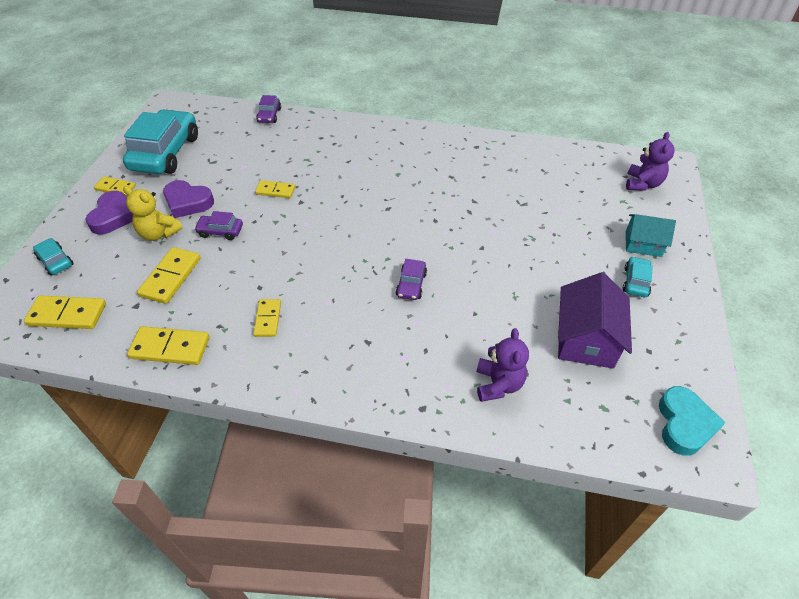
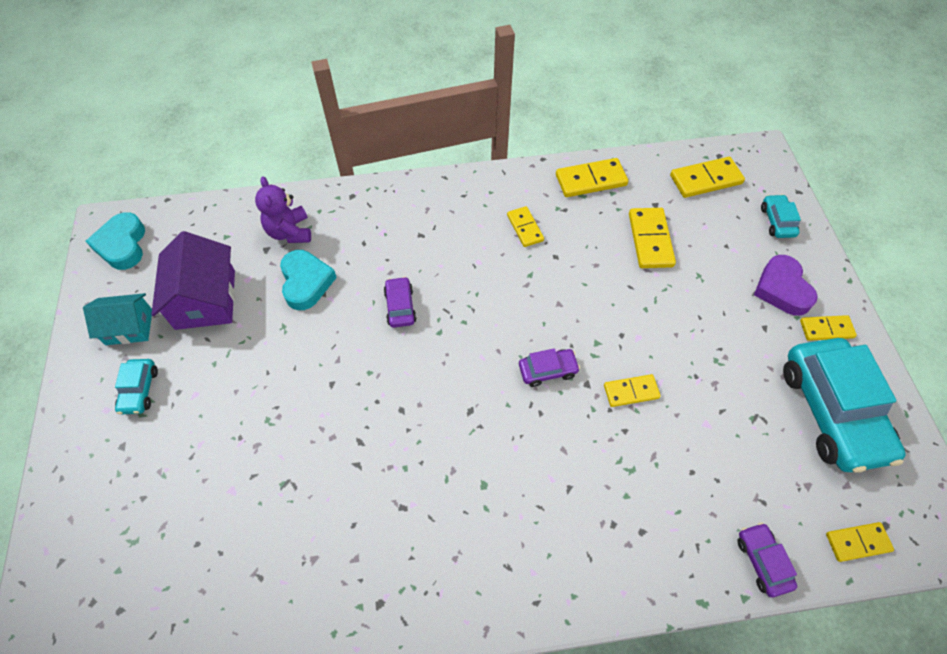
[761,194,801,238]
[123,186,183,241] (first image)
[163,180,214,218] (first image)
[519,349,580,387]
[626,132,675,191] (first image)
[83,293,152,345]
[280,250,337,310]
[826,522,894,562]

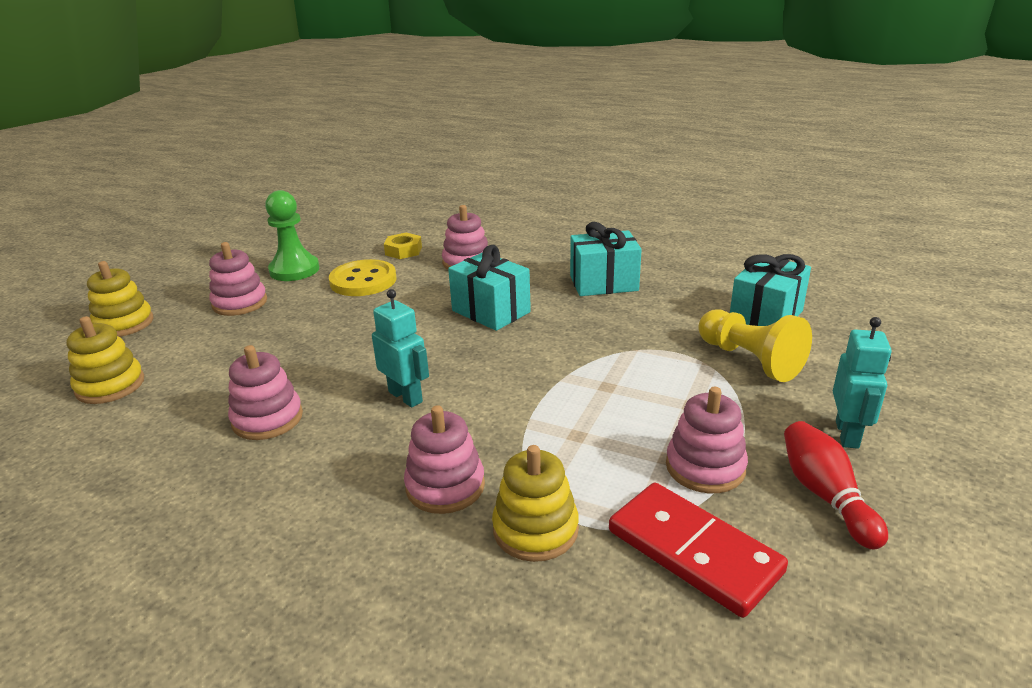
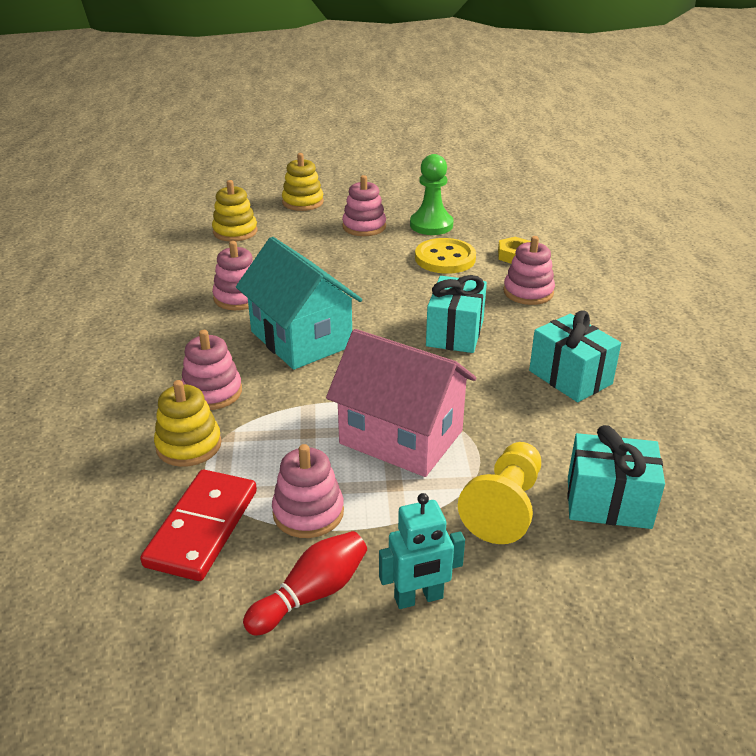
[236,237,362,370]
[326,329,476,477]

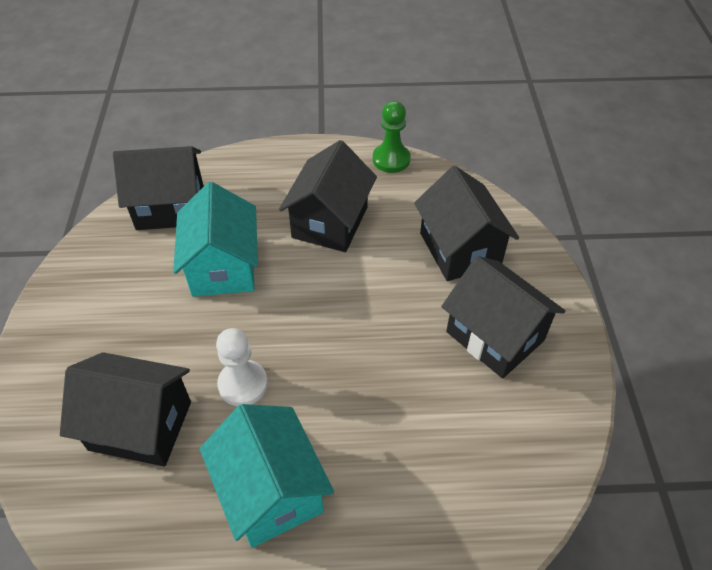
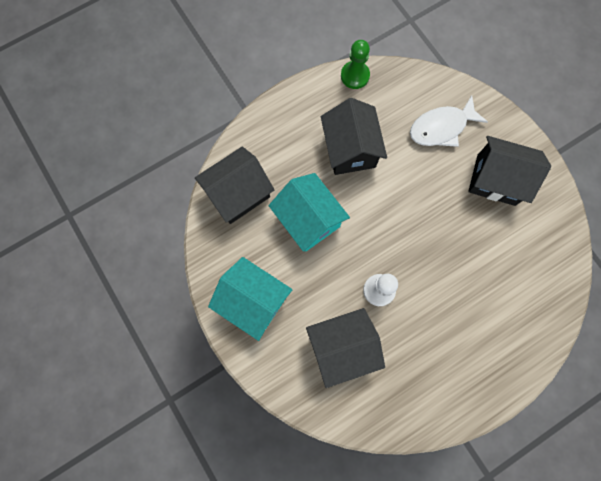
[208,257,292,341]
[410,95,488,147]

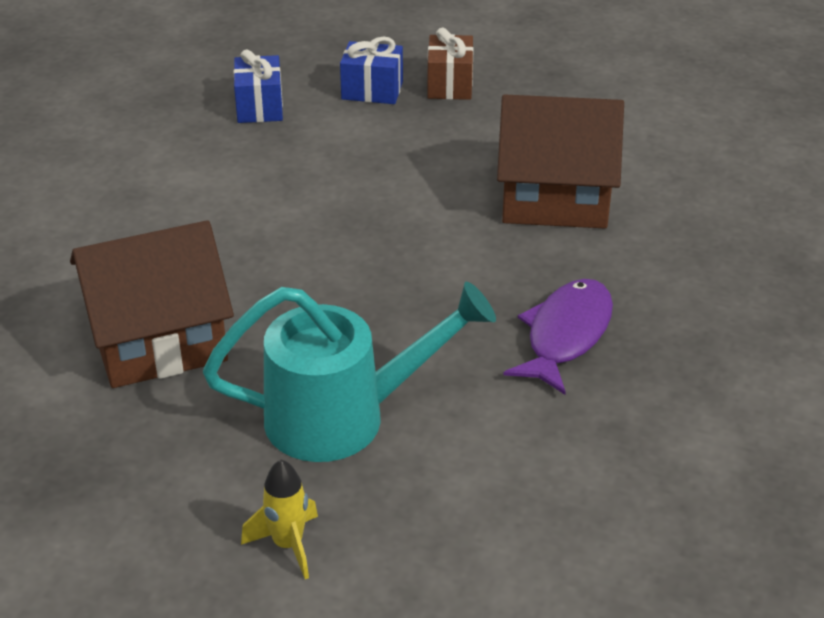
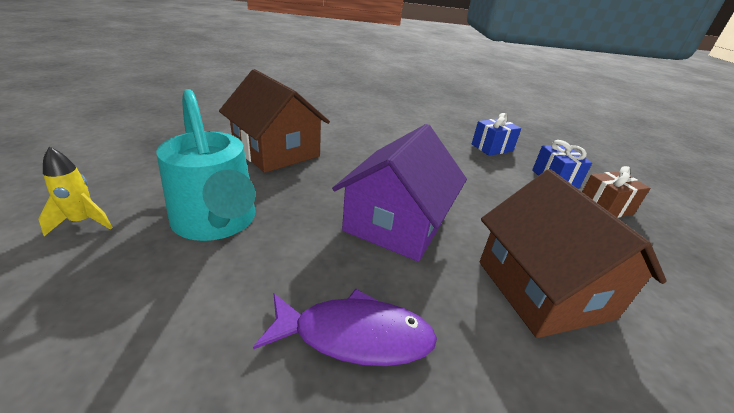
[332,124,467,262]

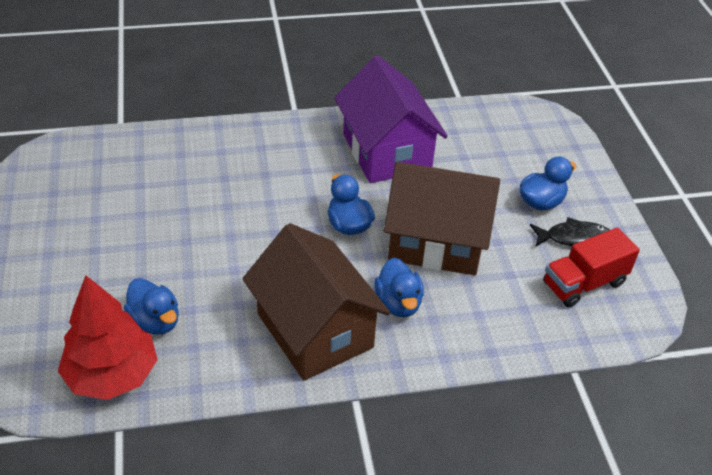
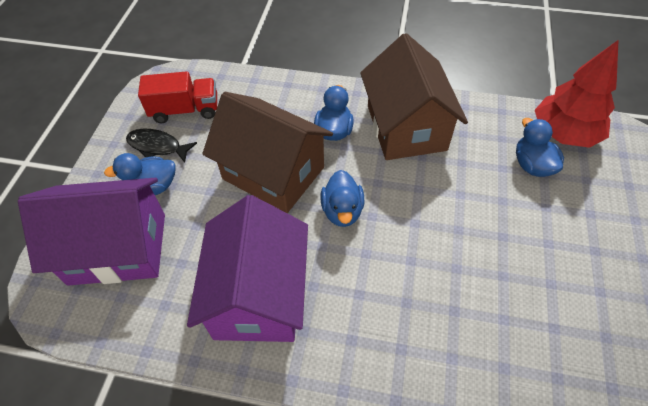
[18,178,165,286]

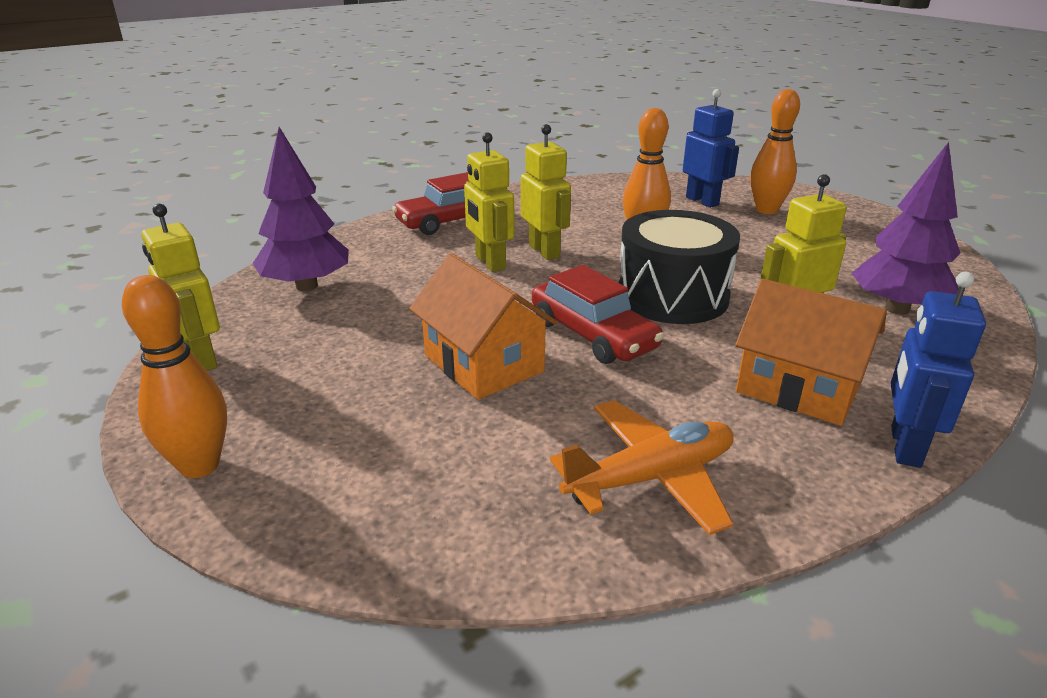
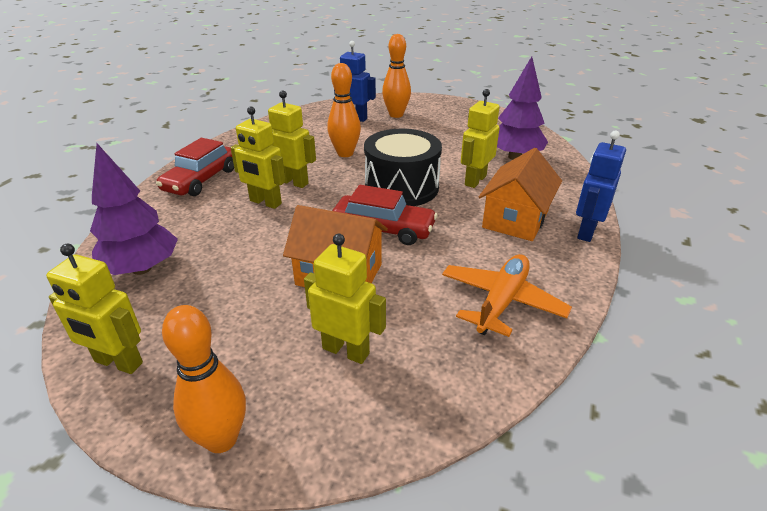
[479,148,562,241]
[576,131,626,242]
[304,234,386,364]

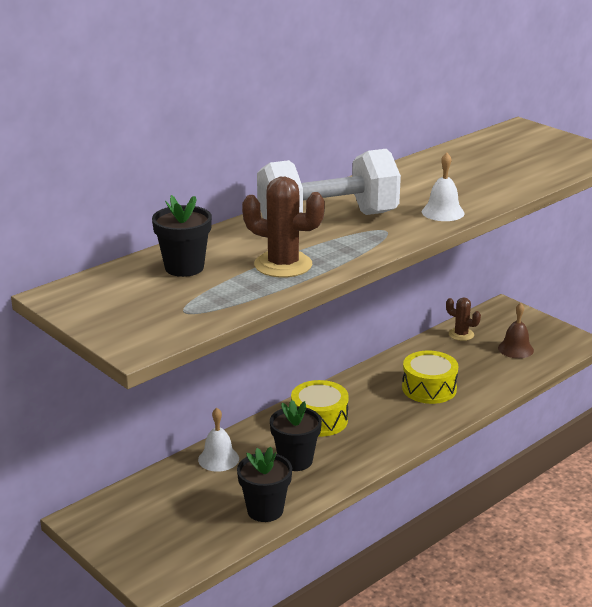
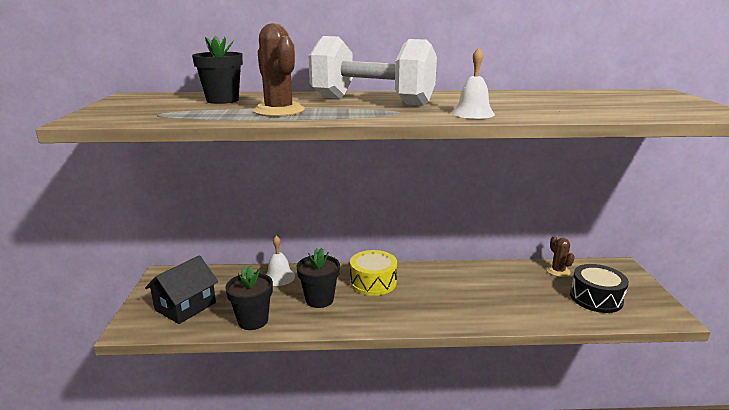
[402,351,458,404] (first image)
[570,264,629,313]
[145,255,218,324]

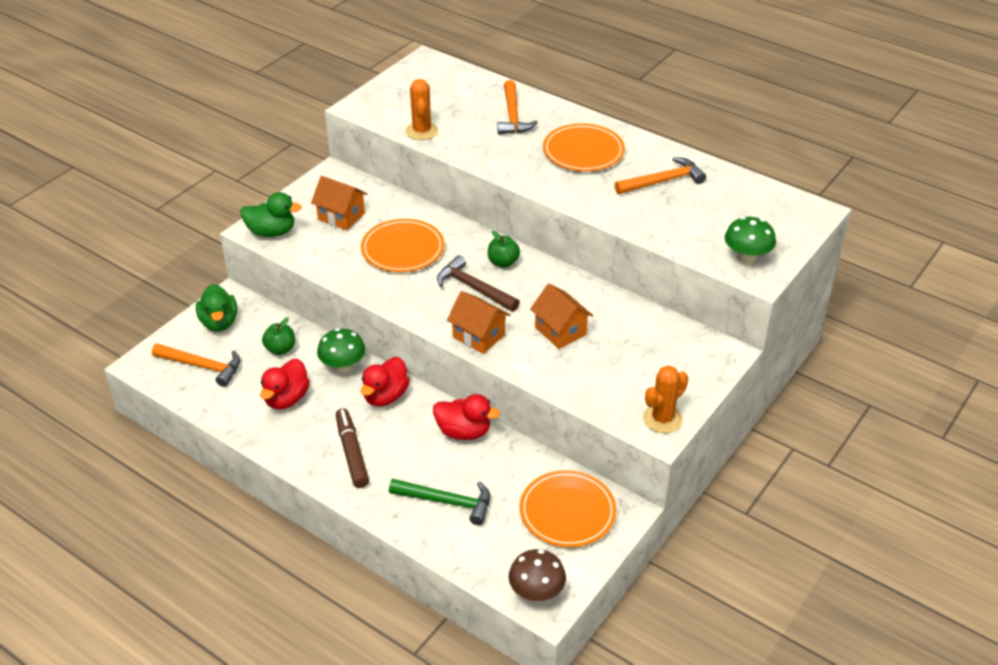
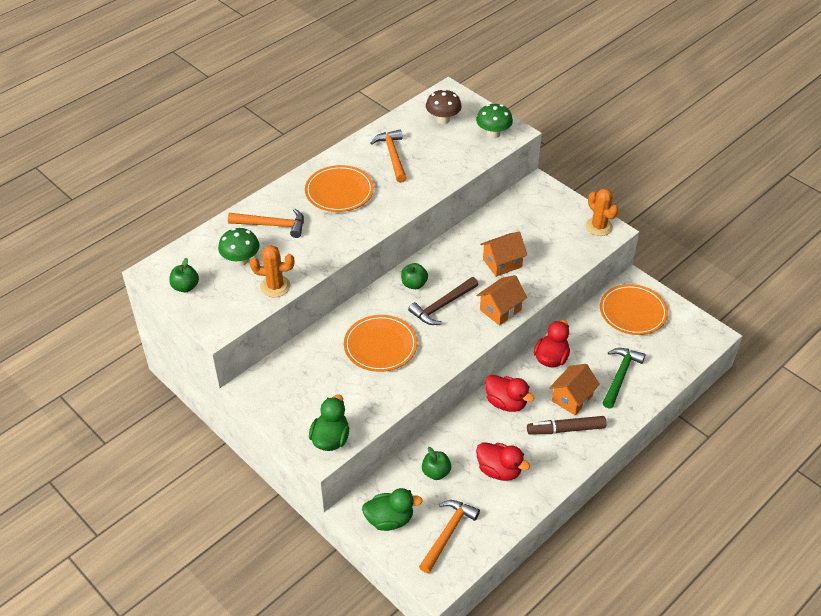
[549,364,600,415]
[218,228,259,266]
[426,89,462,124]
[169,258,199,292]

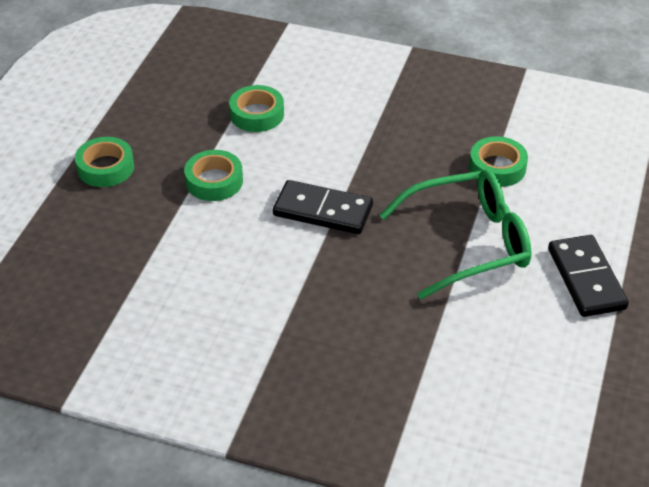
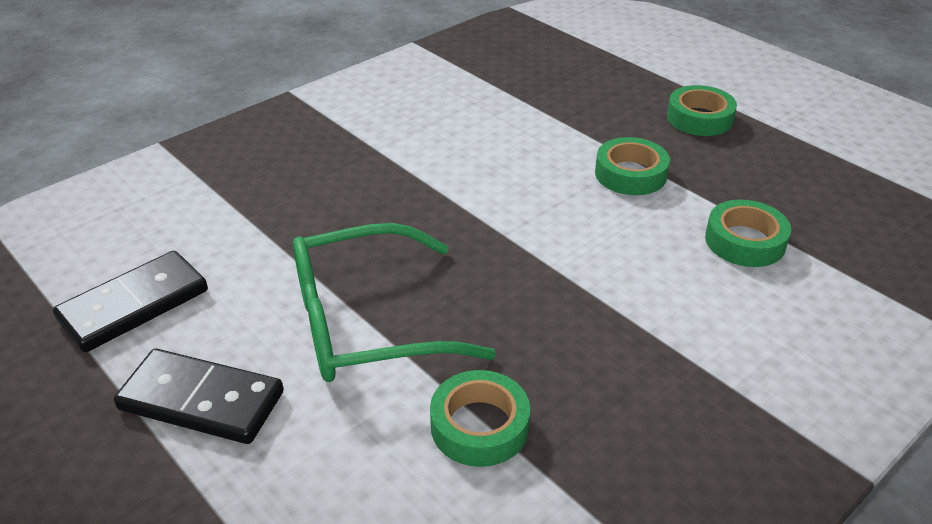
[53,251,208,352]
[293,223,496,382]

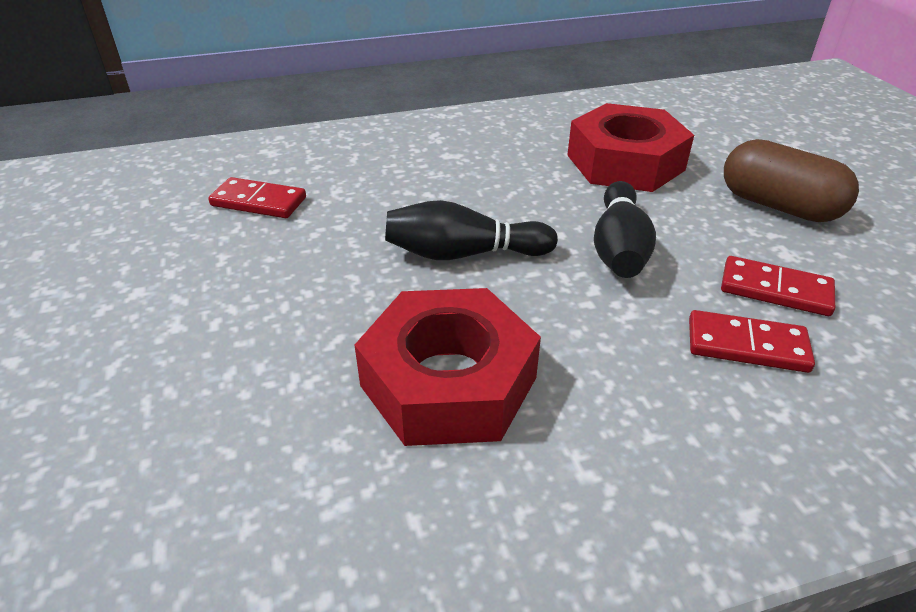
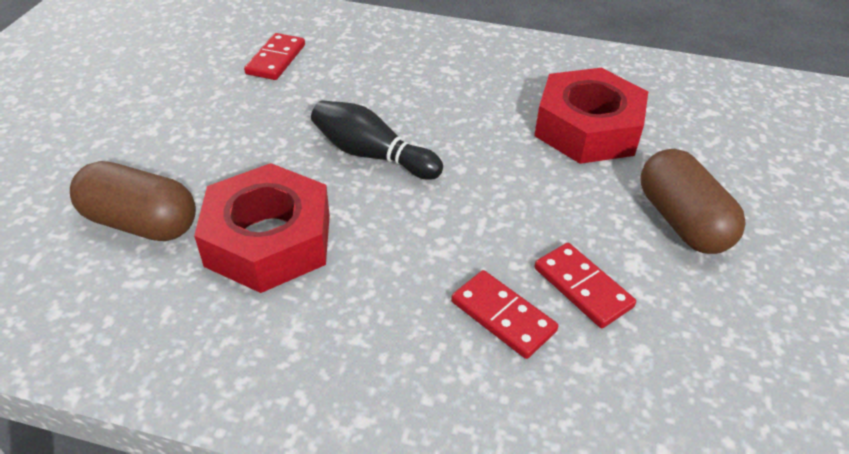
[244,33,305,80]
[594,181,656,278] (first image)
[70,161,196,241]

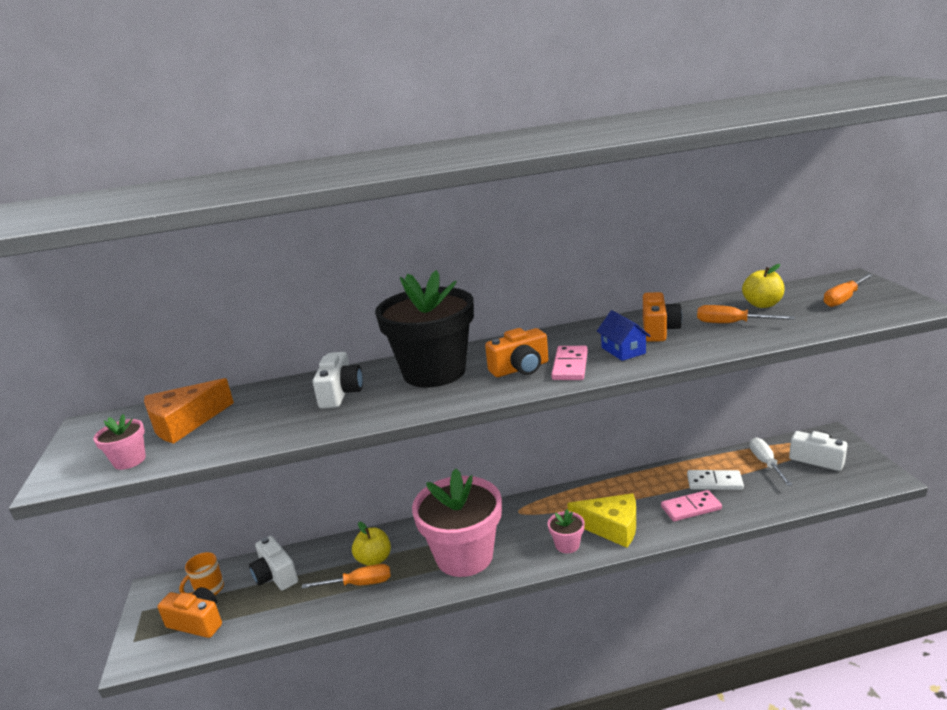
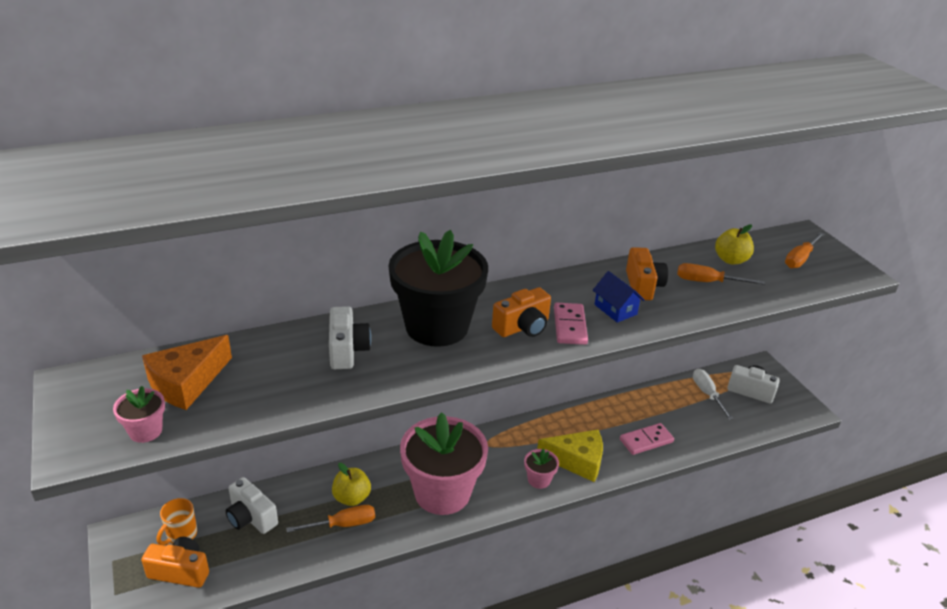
[687,470,744,490] (first image)

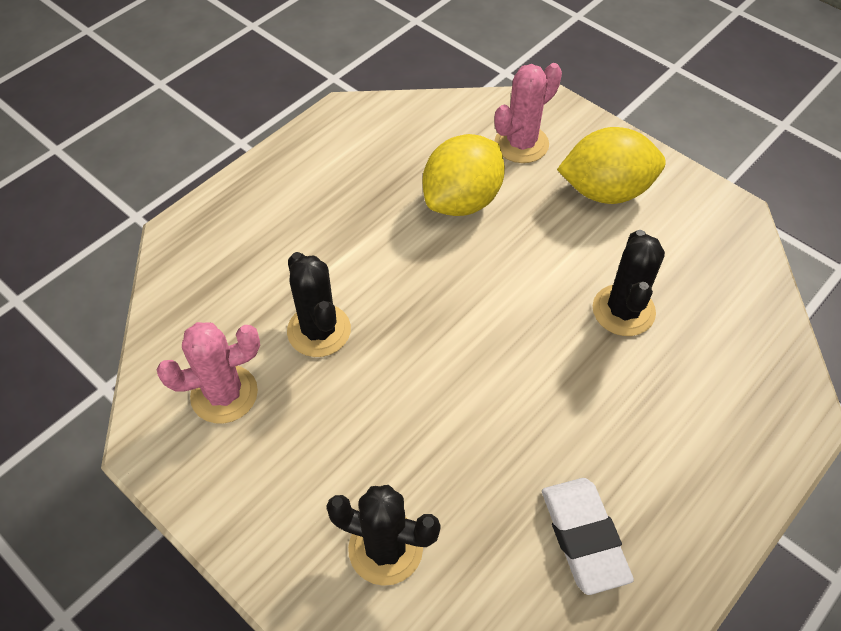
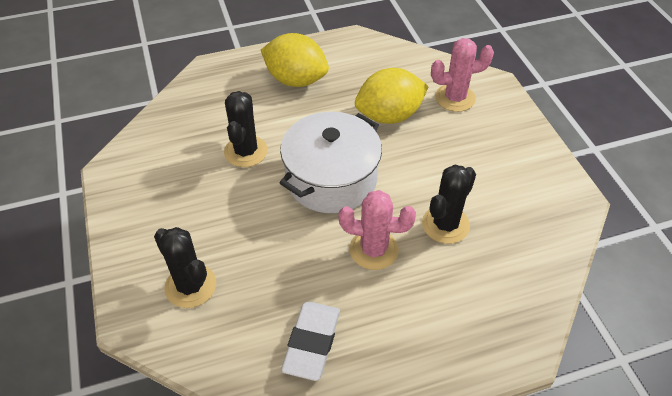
[339,190,416,270]
[261,33,329,87]
[280,112,382,213]

